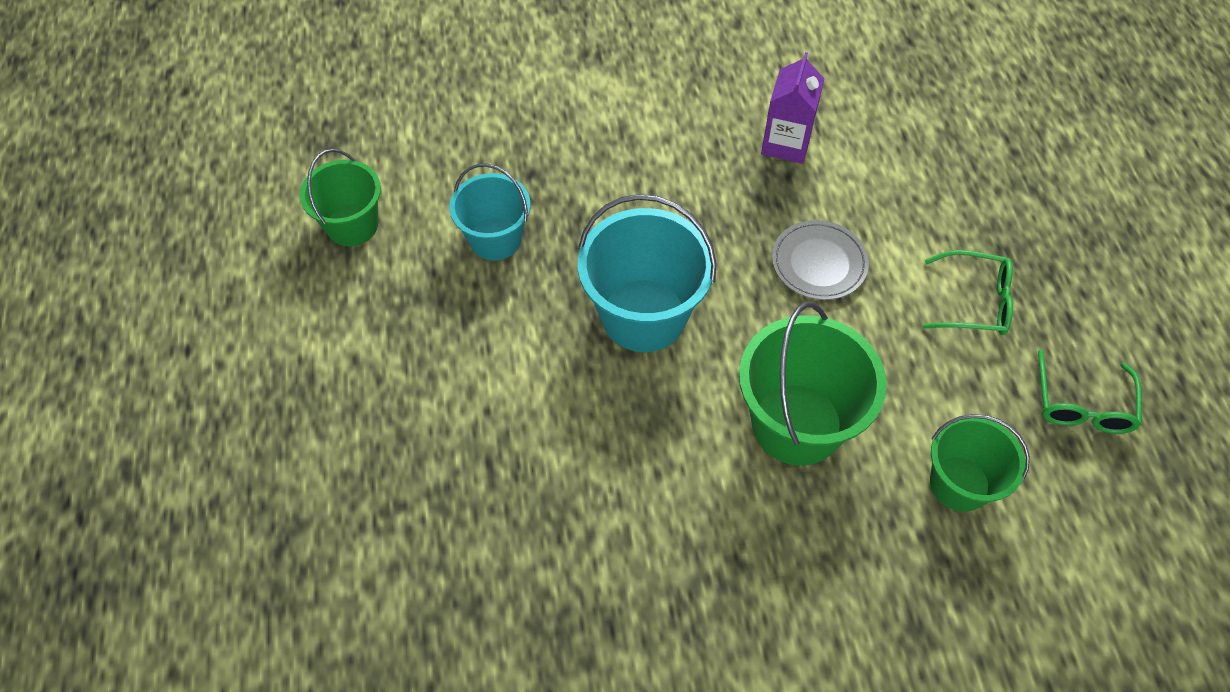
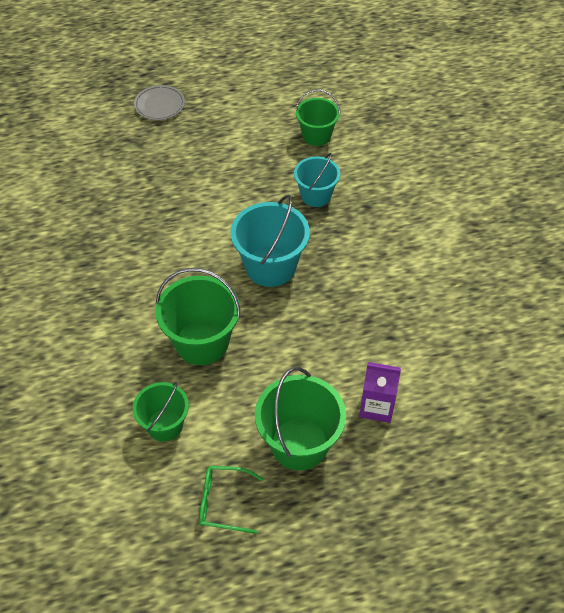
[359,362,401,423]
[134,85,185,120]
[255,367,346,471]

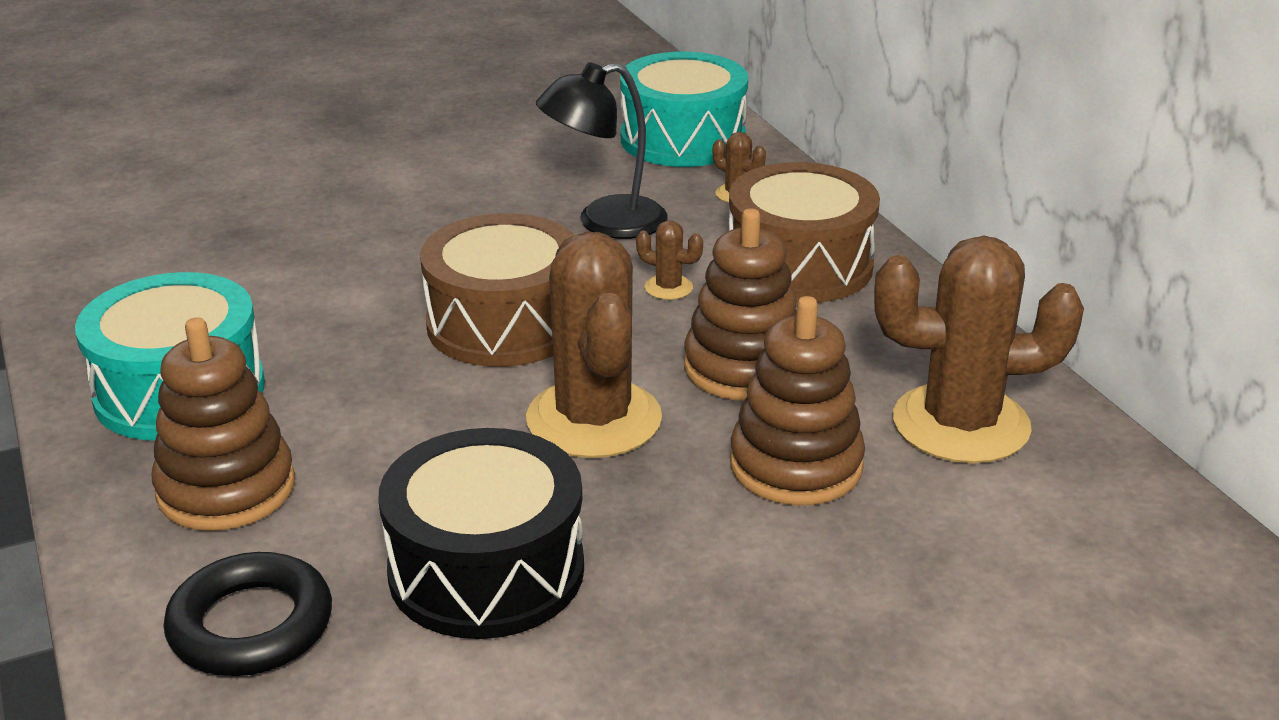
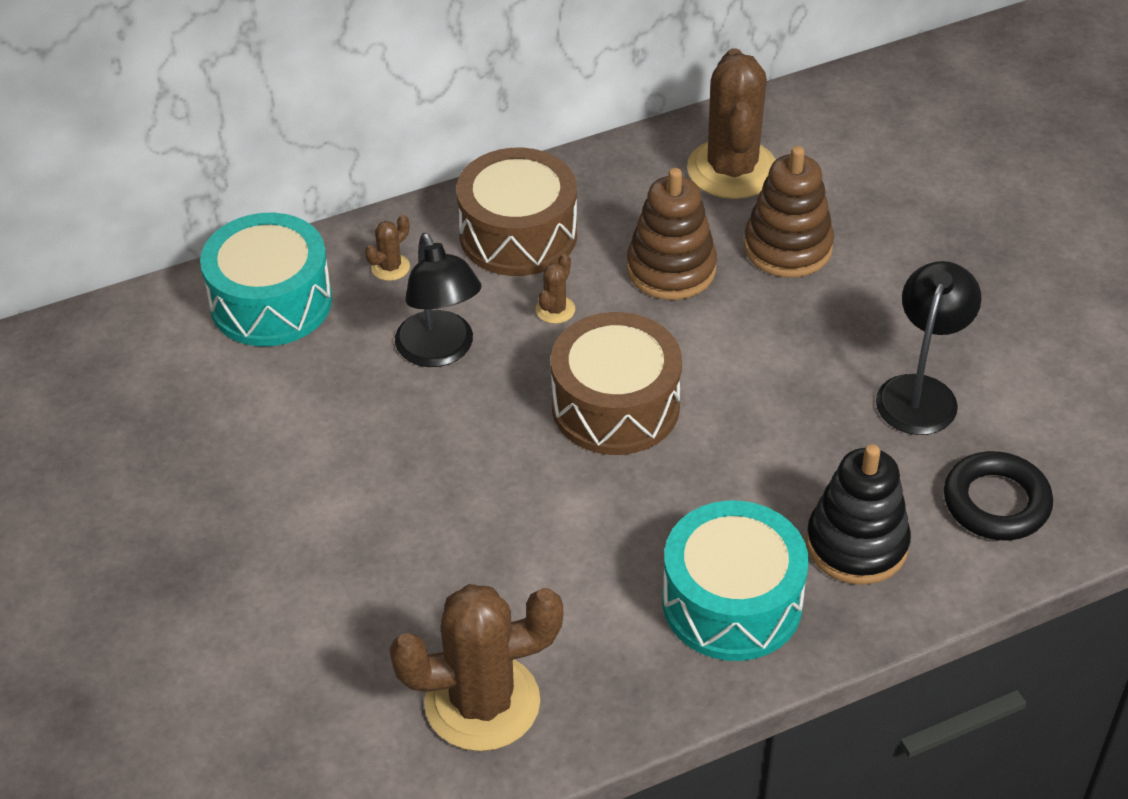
[806,444,911,585]
[876,261,981,435]
[389,584,563,751]

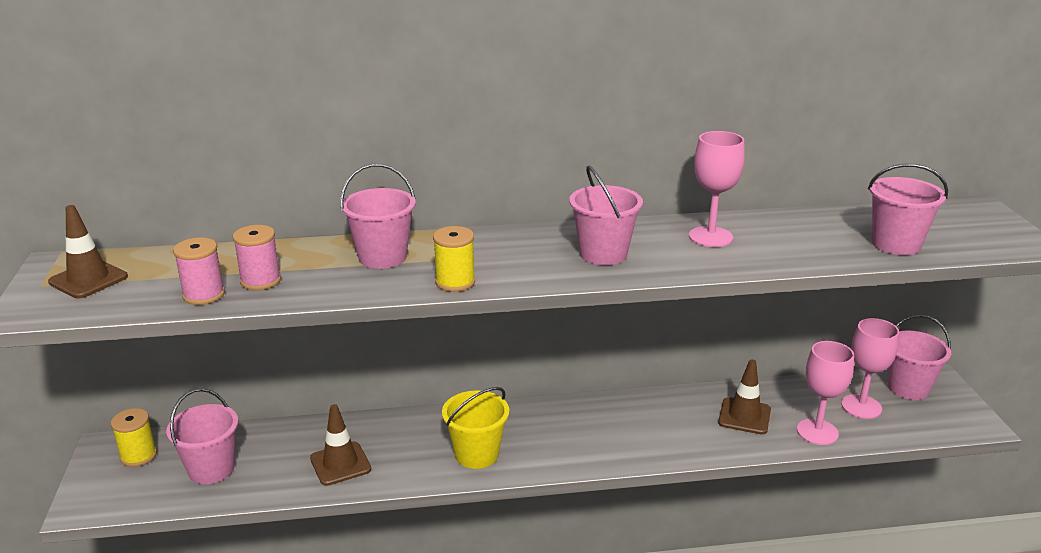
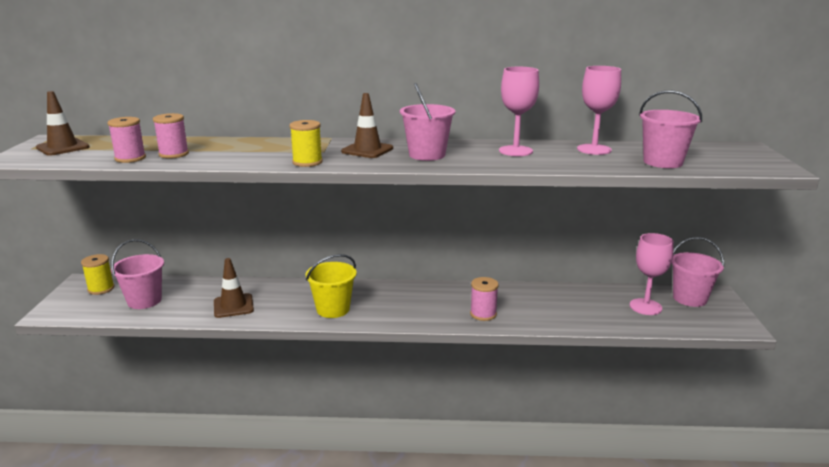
[340,164,416,269] (first image)
[341,93,393,158]
[577,66,621,155]
[470,277,499,321]

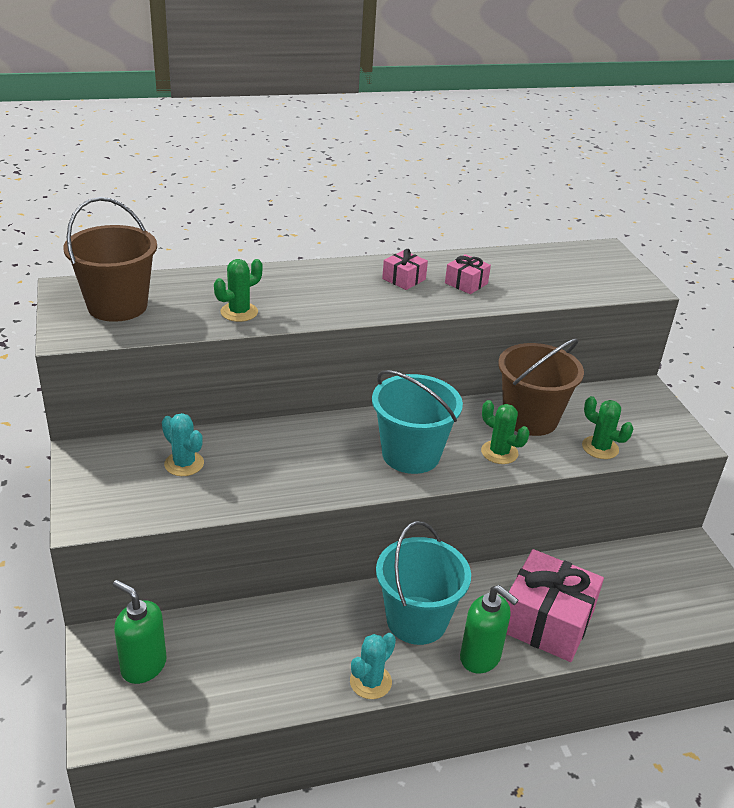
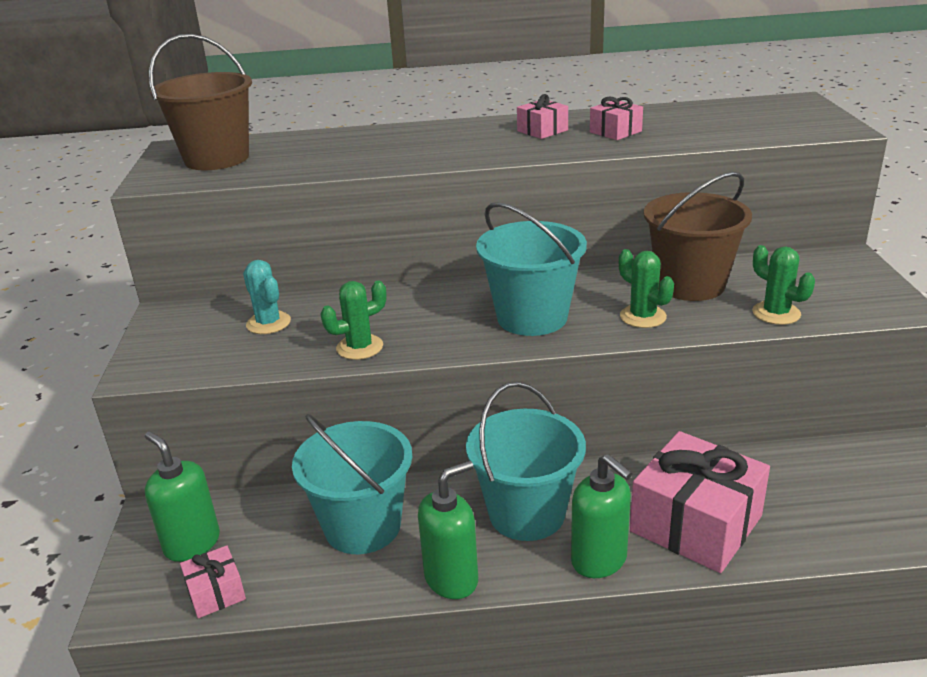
[321,281,387,360]
[418,460,478,599]
[180,545,246,618]
[292,414,412,554]

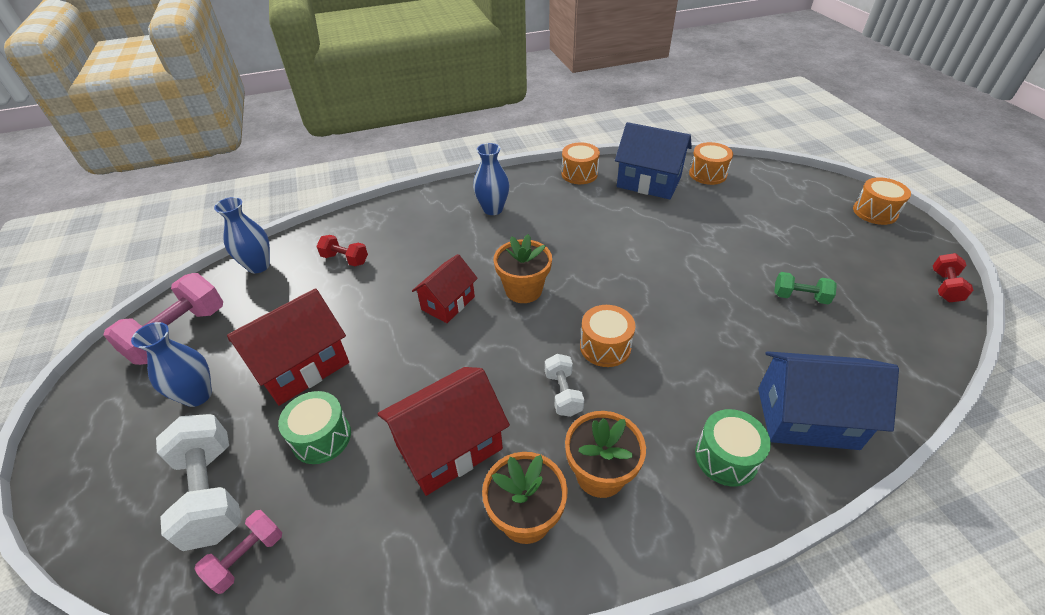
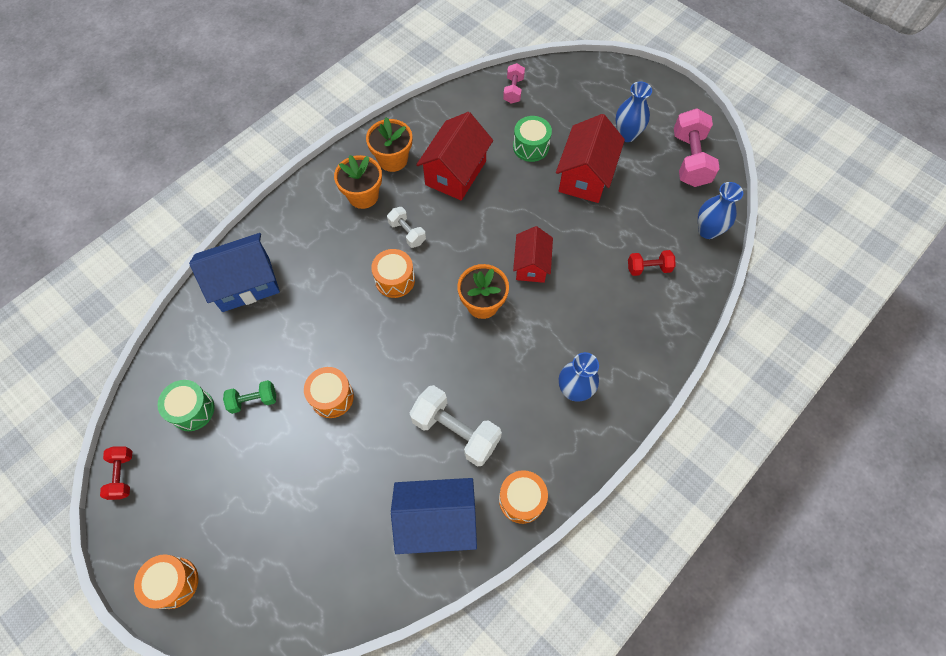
[410,385,502,466]
[304,367,354,418]
[157,380,214,431]

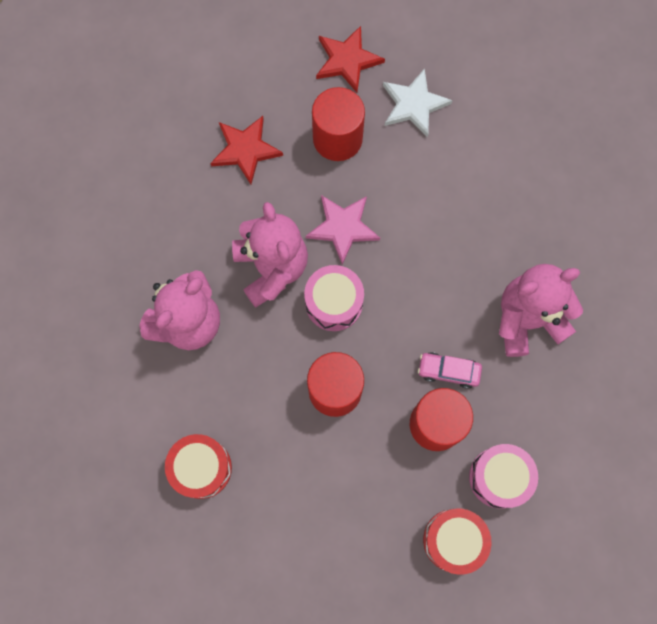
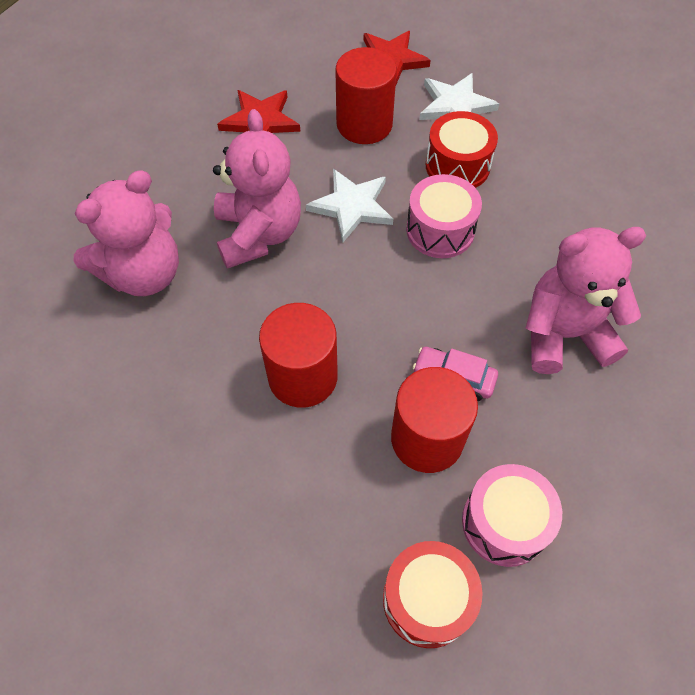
[426,111,498,188]
[406,174,482,258]
[306,169,393,243]

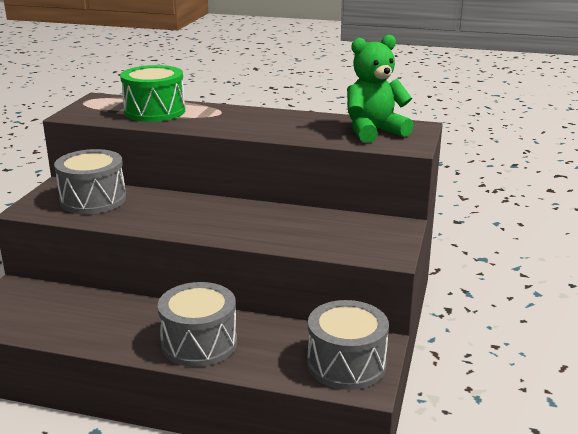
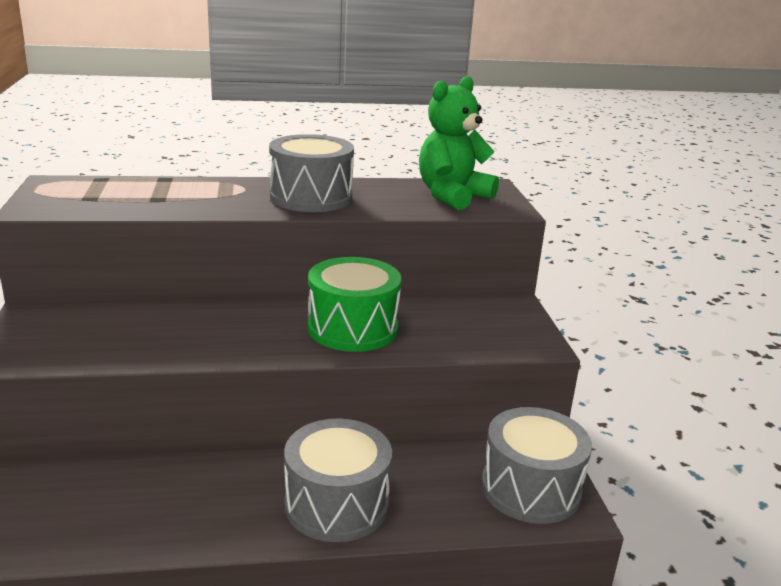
[269,134,354,212]
[308,257,401,352]

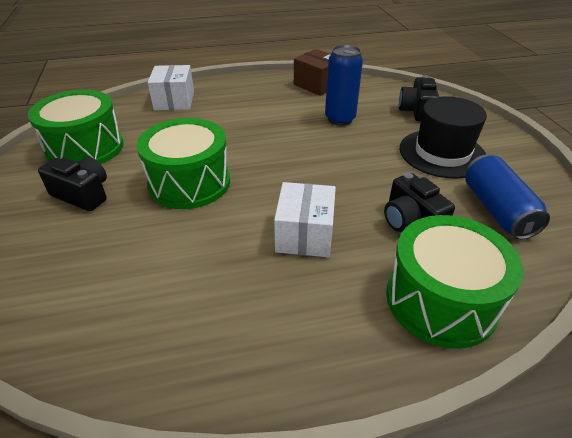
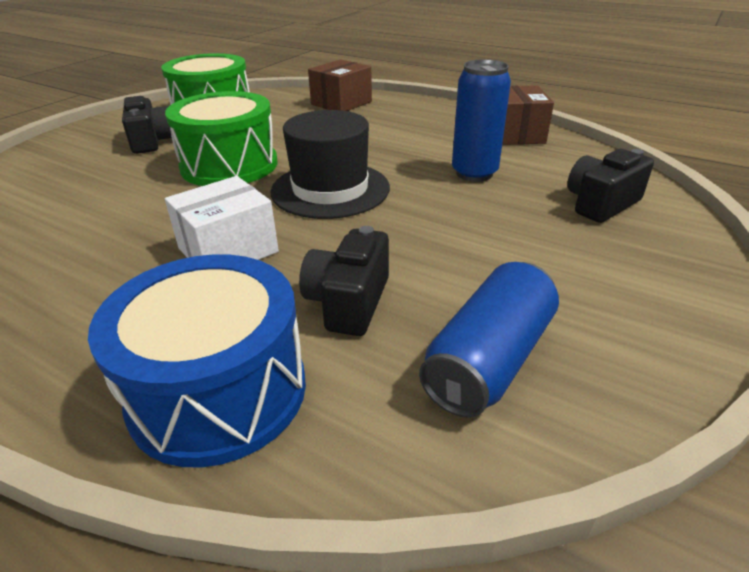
[308,59,372,111]
[88,254,306,468]
[271,110,390,219]

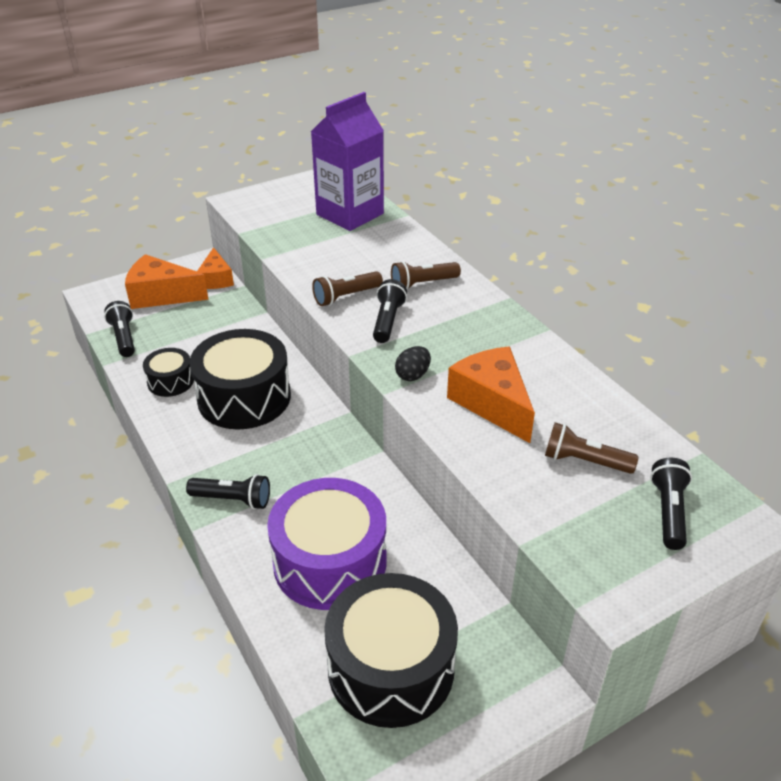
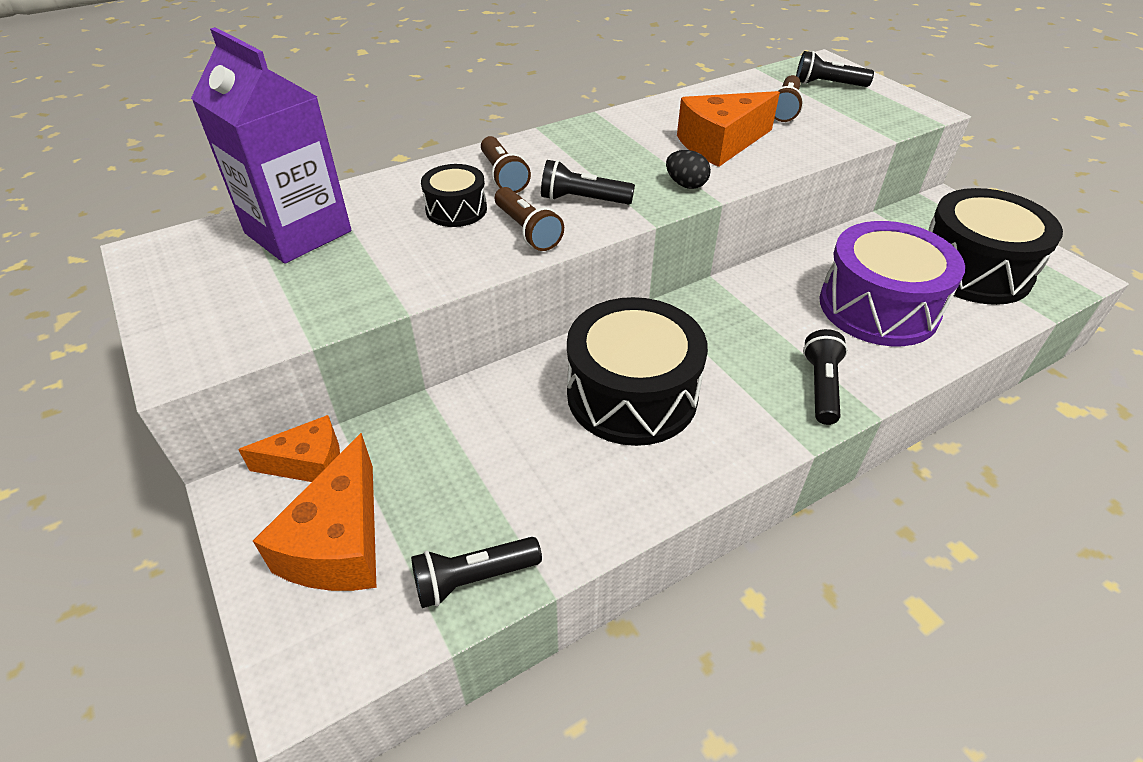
[421,164,487,227]

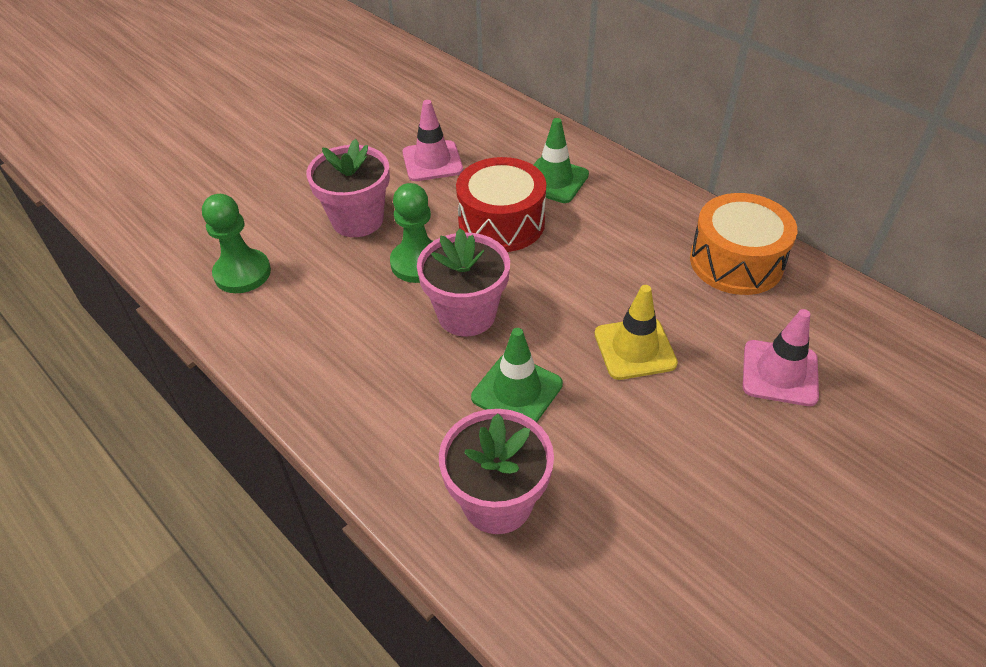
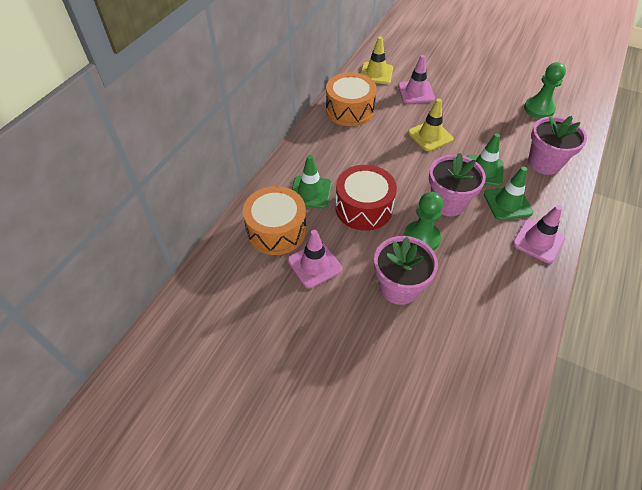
[524,62,566,119]
[243,186,306,255]
[360,36,393,84]
[484,167,533,220]
[512,205,565,263]

